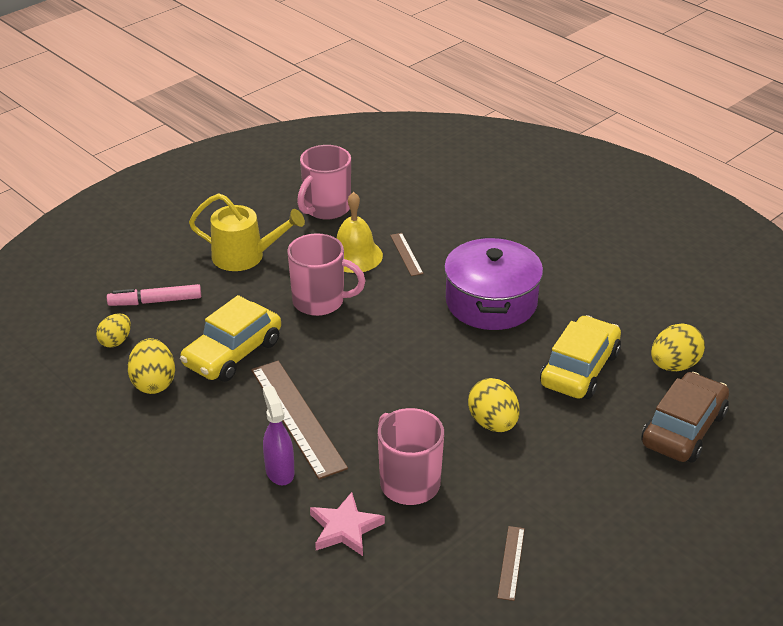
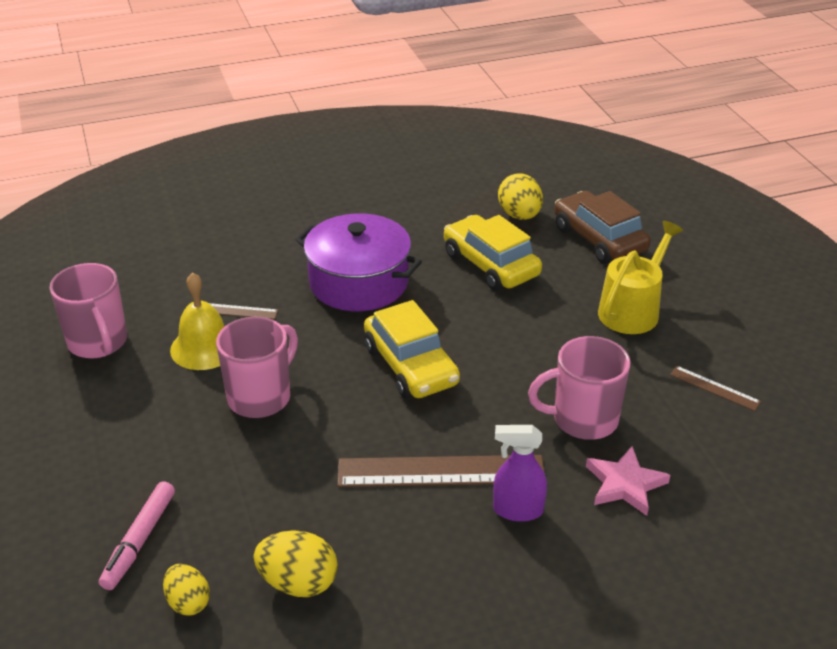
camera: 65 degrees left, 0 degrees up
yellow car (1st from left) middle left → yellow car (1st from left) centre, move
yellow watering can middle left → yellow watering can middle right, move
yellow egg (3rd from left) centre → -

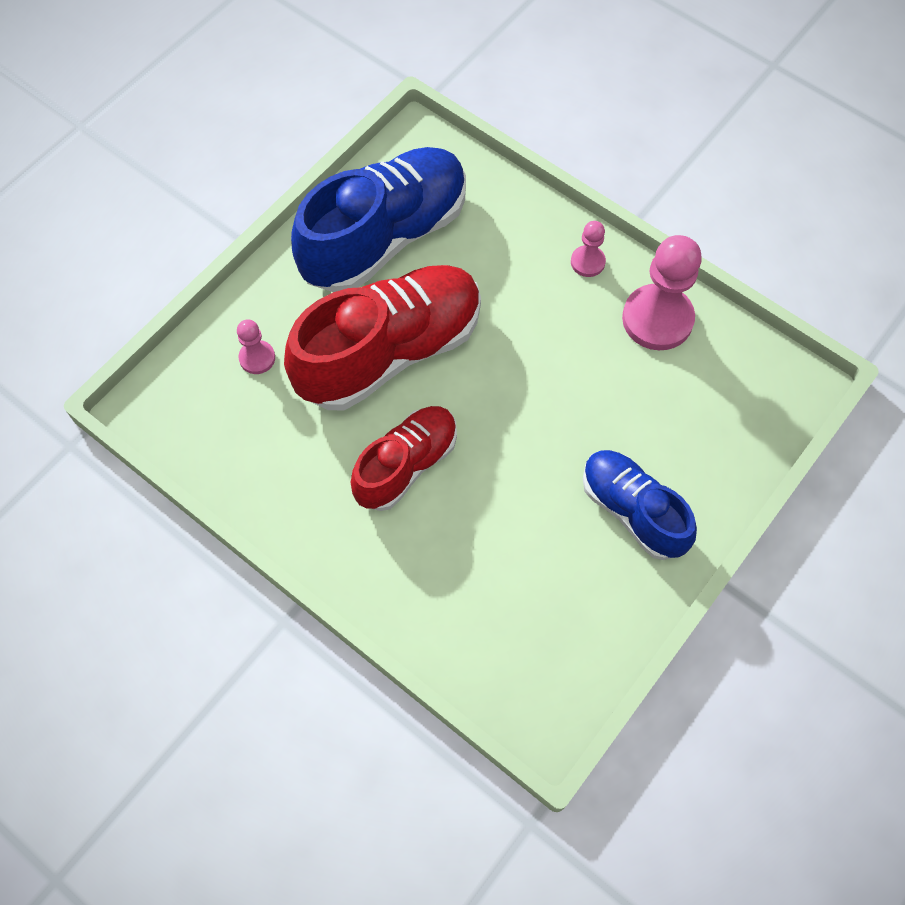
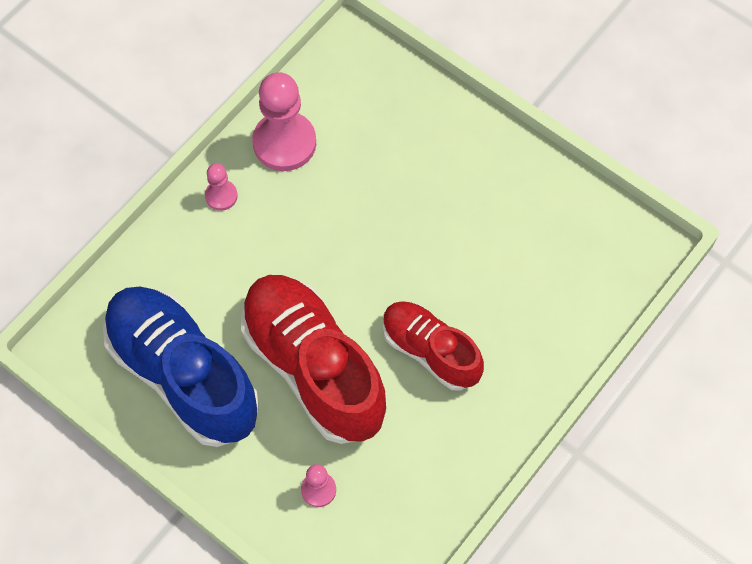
camera: 90 degrees left, 0 degrees up
blue shoe (2nd from left) middle right → -

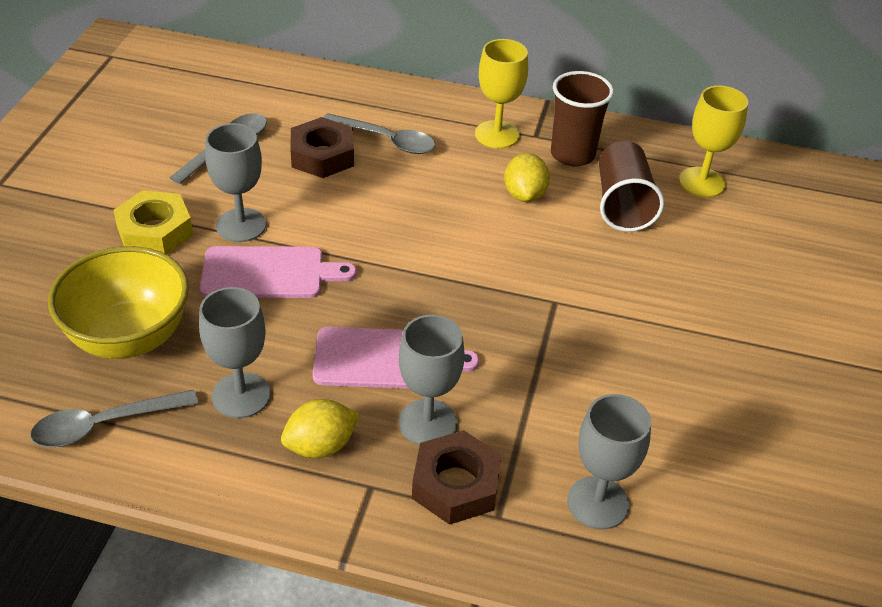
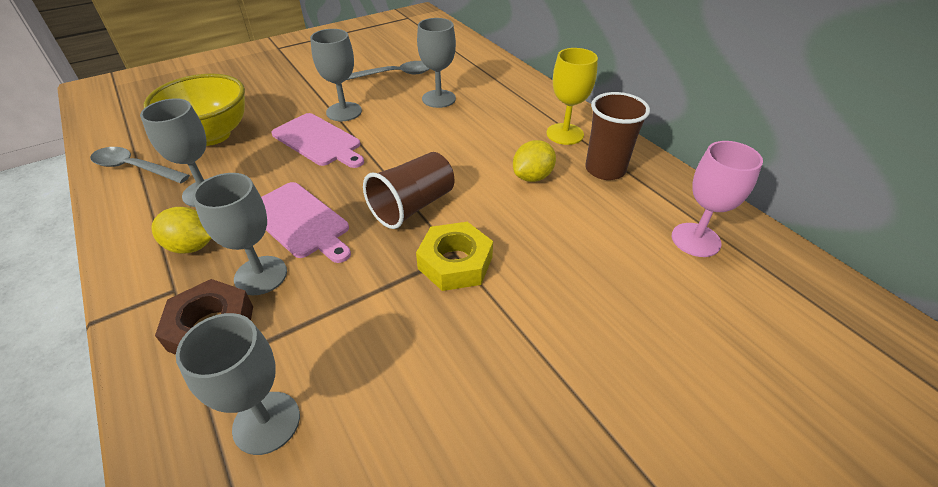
camera: 45 degrees right, 0 degrees up
brown cup (2nd from left in the first image) top right → brown cup (1st from left) centre, move
yellow nut middle left → yellow nut centre, move
brown nut (1st from left) top centre → grey goblet (5th from left) top centre
yellow goblet (2nd from left) top right → pink goblet middle right
grey spoon (3rd from left) top centre → -

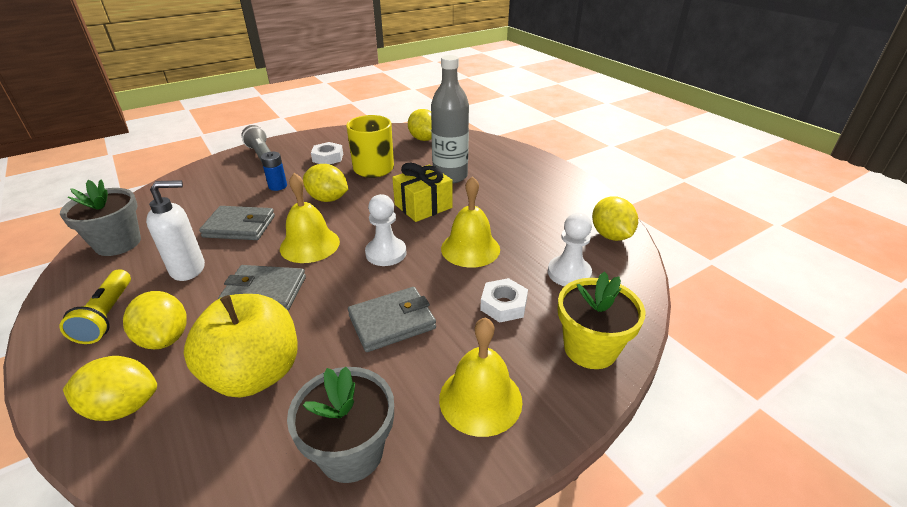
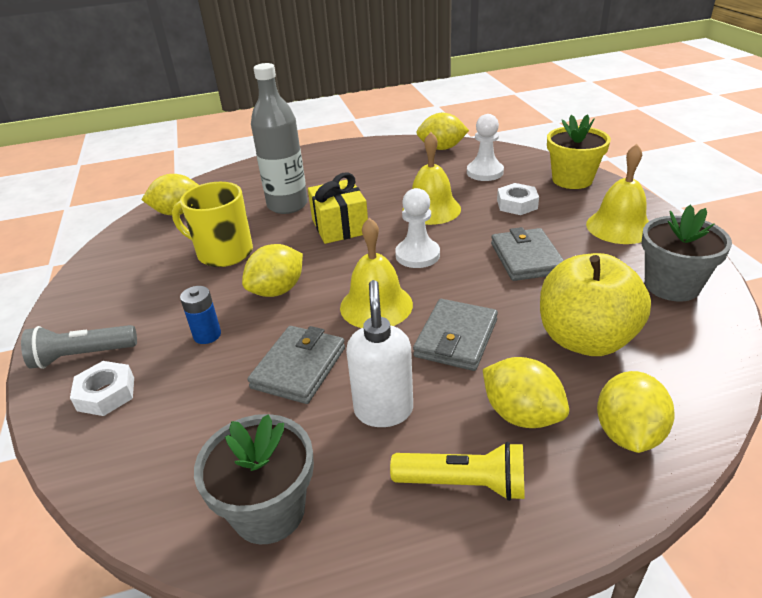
camera: 70 degrees left, 0 degrees up
white nut (1st from left) top centre → white nut (1st from left) middle left, move
yellow lemon (2nd from left in the first image) middle left → yellow lemon (4th from left) middle right, 60 degrees clockwise

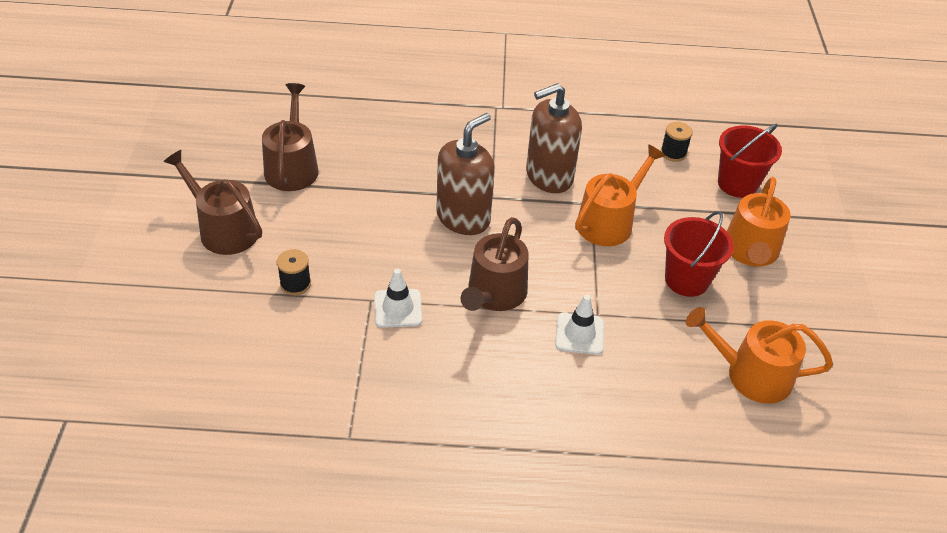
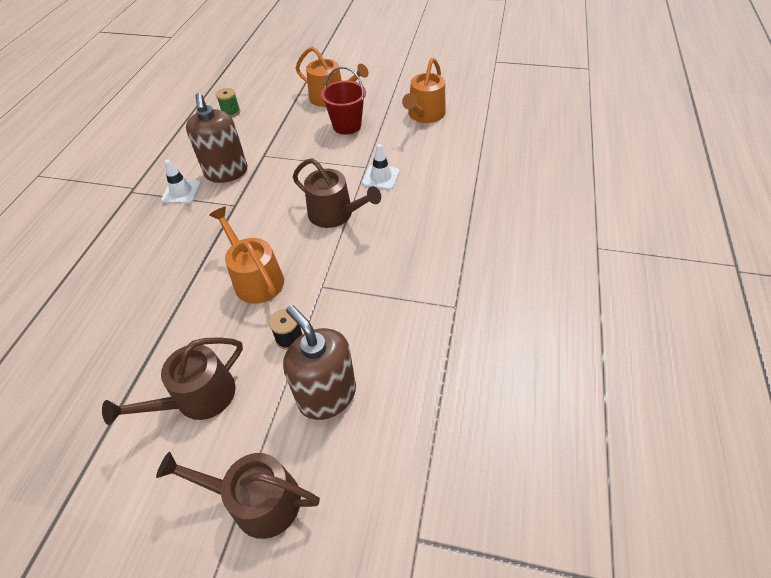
camera: 75 degrees left, 5 degrees up
brown watering can (2nd from left) top left → brown watering can (2nd from left) bottom left, move
white traffic cone (1st from left) centre → white traffic cone (1st from left) top left, move
orange watering can (1st from left) centre → orange watering can (1st from left) middle left, move
black spool (2nd from left) top right → green spool top left
brown soap dispenser (1st from left in the first image) top centre → brown soap dispenser (2nd from left) centre, move
red bucket (2nd from left) top right → -

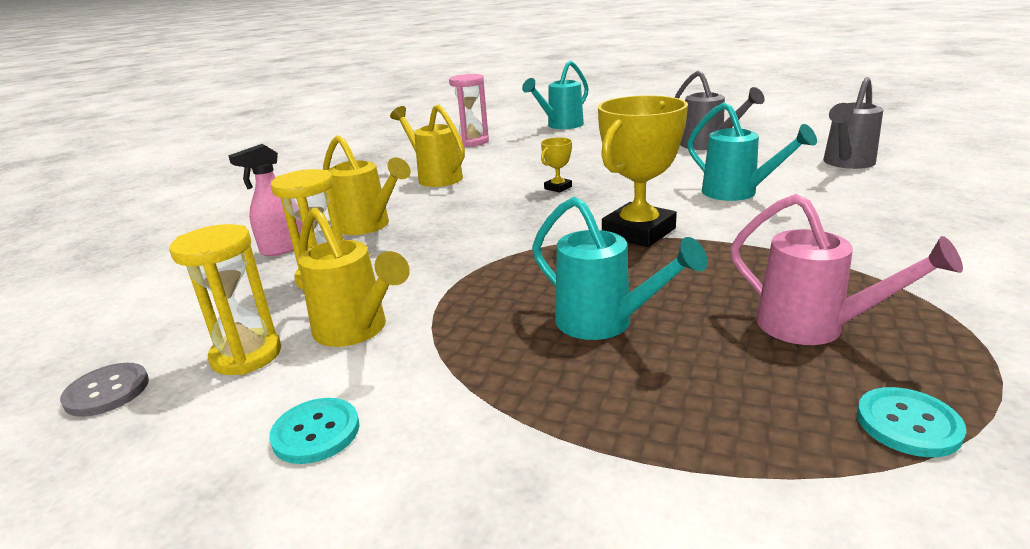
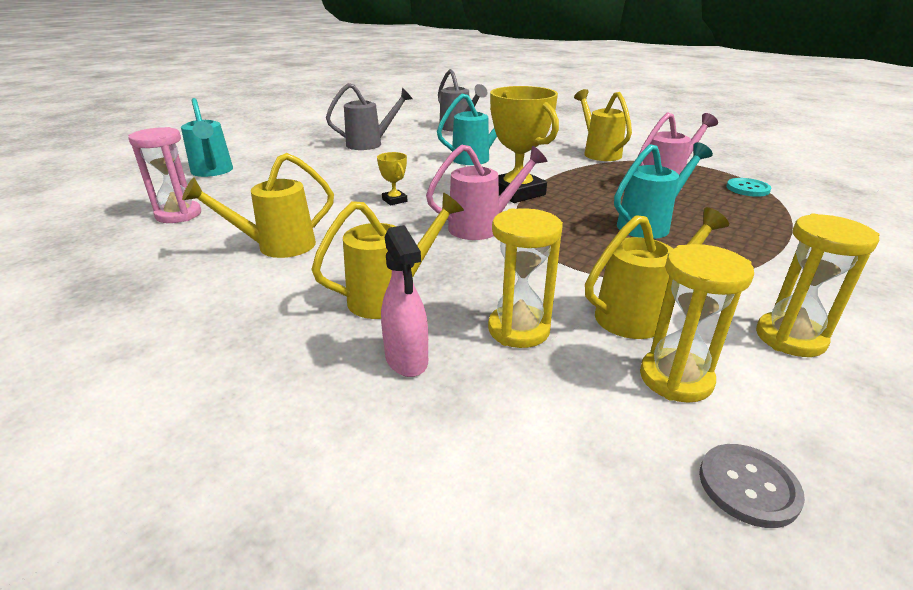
camera: 75 degrees left, 5 degrees up
- → pink watering can (1st from left) top centre
- → yellow watering can (3rd from left) top centre
turquoise button (1st from left) bottom left → yellow hourglass (3rd from left) middle right

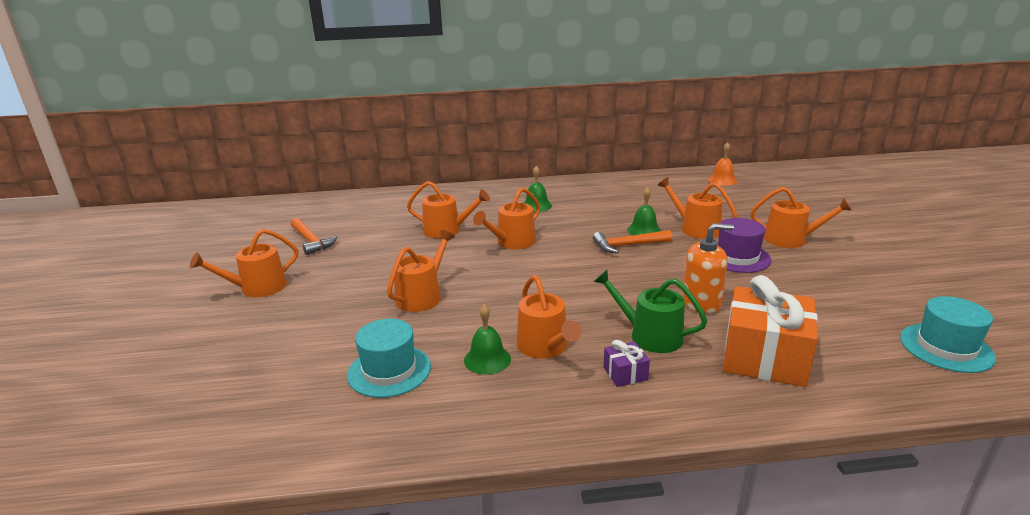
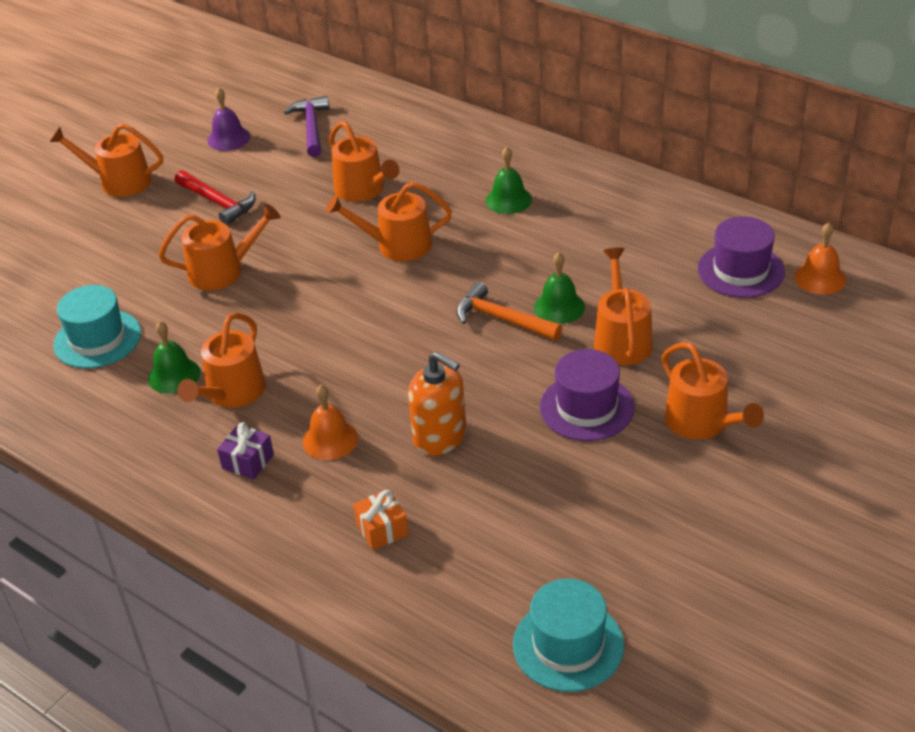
camera: 45 degrees right, 15 degrees up
- → red hammer top left
orange hammer (1st from left) middle left → purple bell top left
- → purple hammer top centre
green watering can centre → orange bell (1st from left) centre
orange gift middle right → orange gift bottom centre, x0.43
- → purple hat (2nd from left) middle right

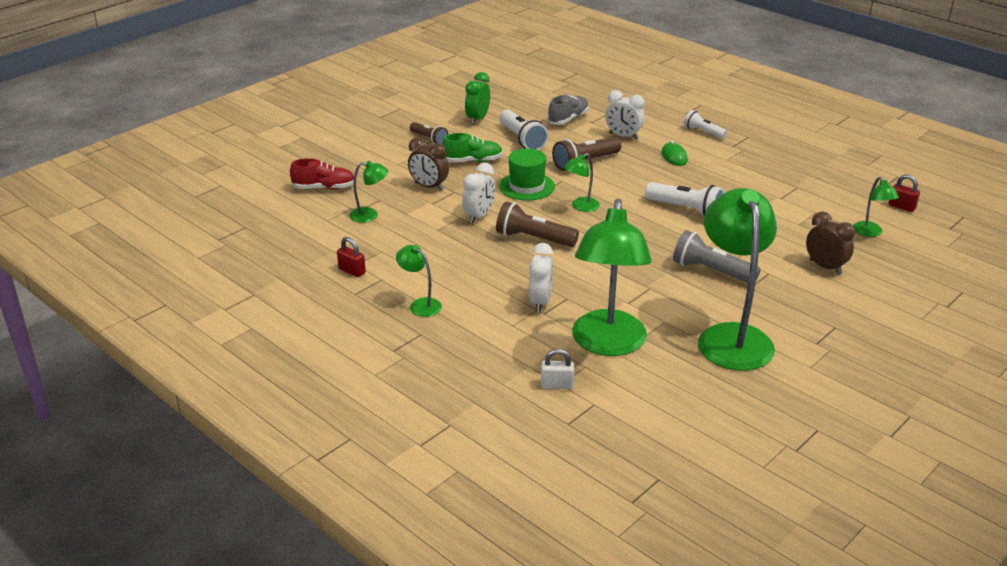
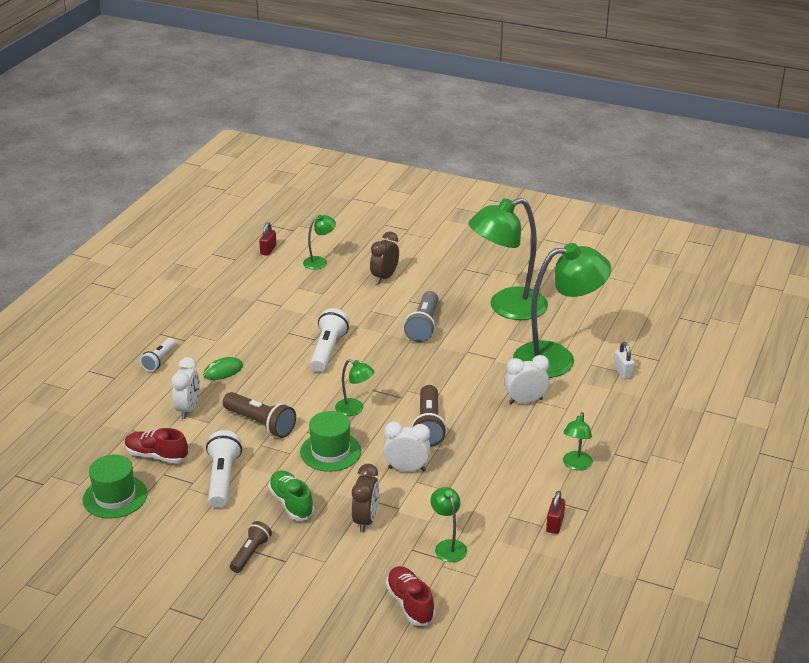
camera: 110 degrees left, 0 degrees up
- → green hat (1st from left) bottom left
grey shoe top centre → red shoe (1st from left) bottom left
white flashlight (1st from left in the first image) top centre → white flashlight (2nd from left) bottom left, 45 degrees counterclockwise
green clock top centre → -

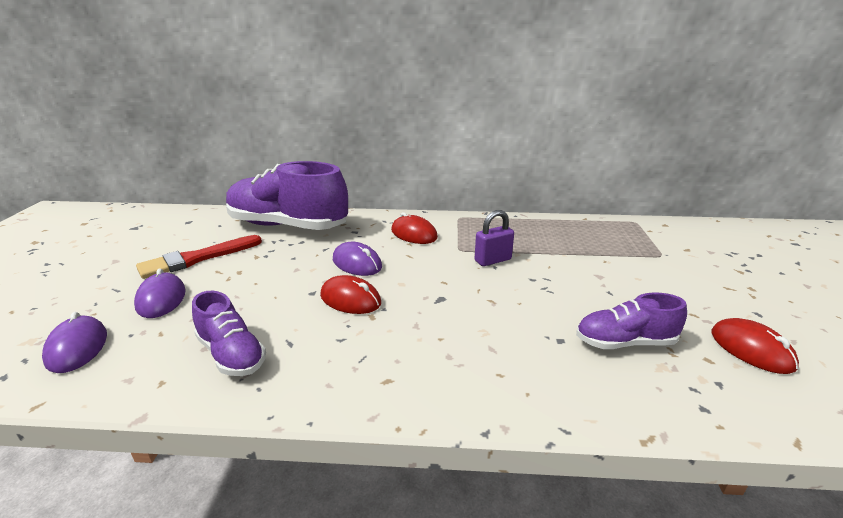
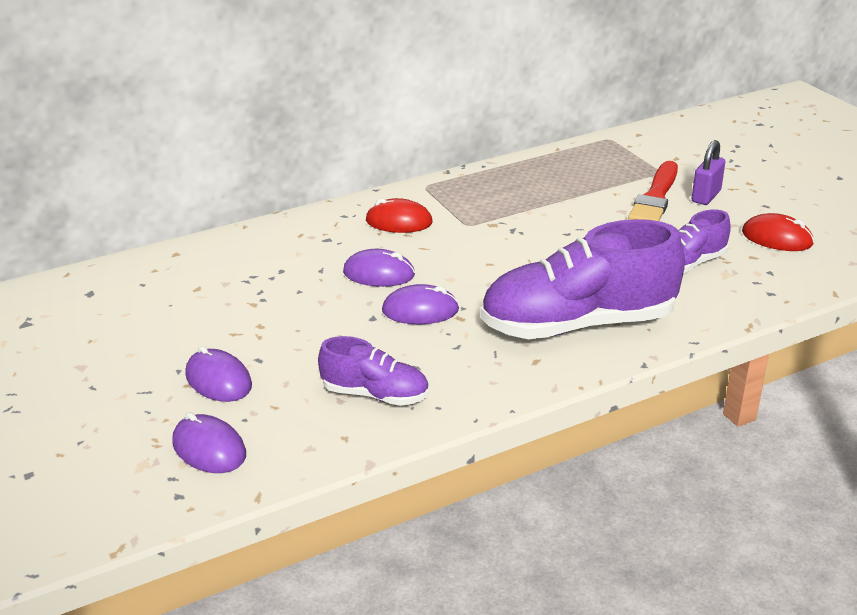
camera: 30 degrees left, 5 degrees up
red mouse (1st from left) centre → purple mouse (4th from left) centre
purple shoe (2nd from left) centre → purple shoe (2nd from left) middle right, move
red brush middle left → red brush top right, move
purple padlock centre → purple padlock top right, move

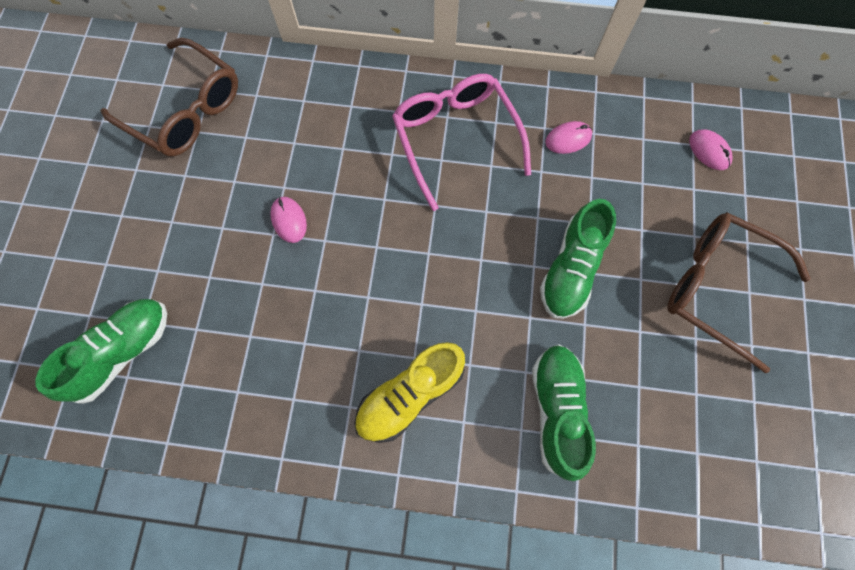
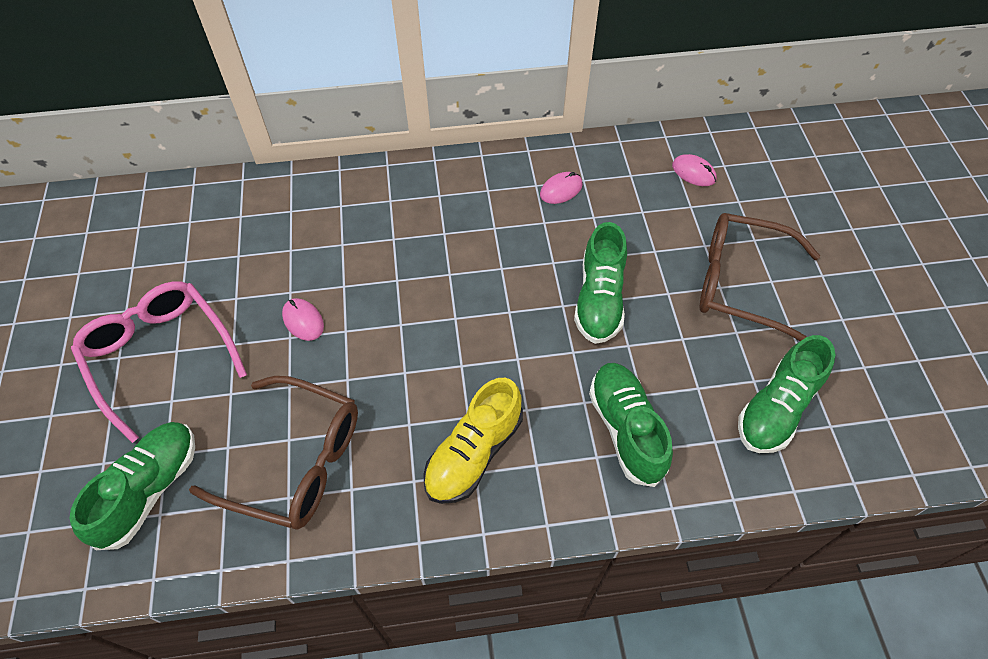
camera: 15 degrees left, 15 degrees down
pink glasses top centre → pink glasses middle left, move
brown glasses (1st from left) top left → brown glasses (1st from left) bottom left, move
- → green shoe (4th from left) middle right

